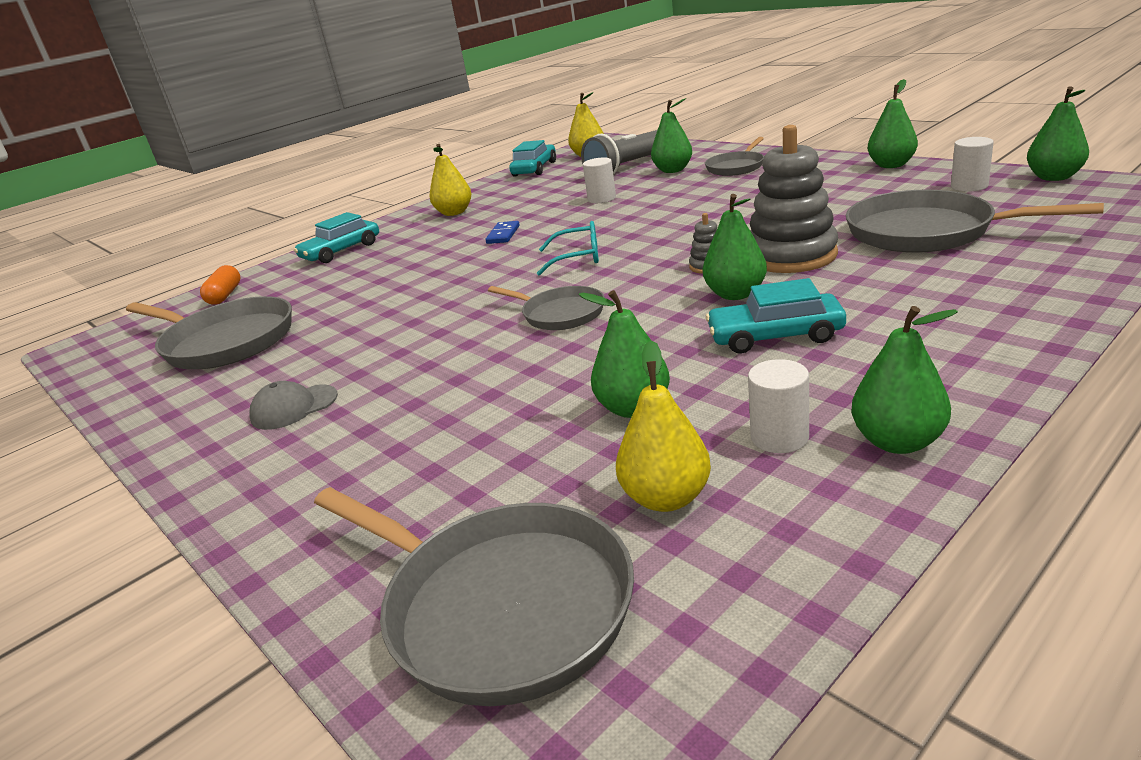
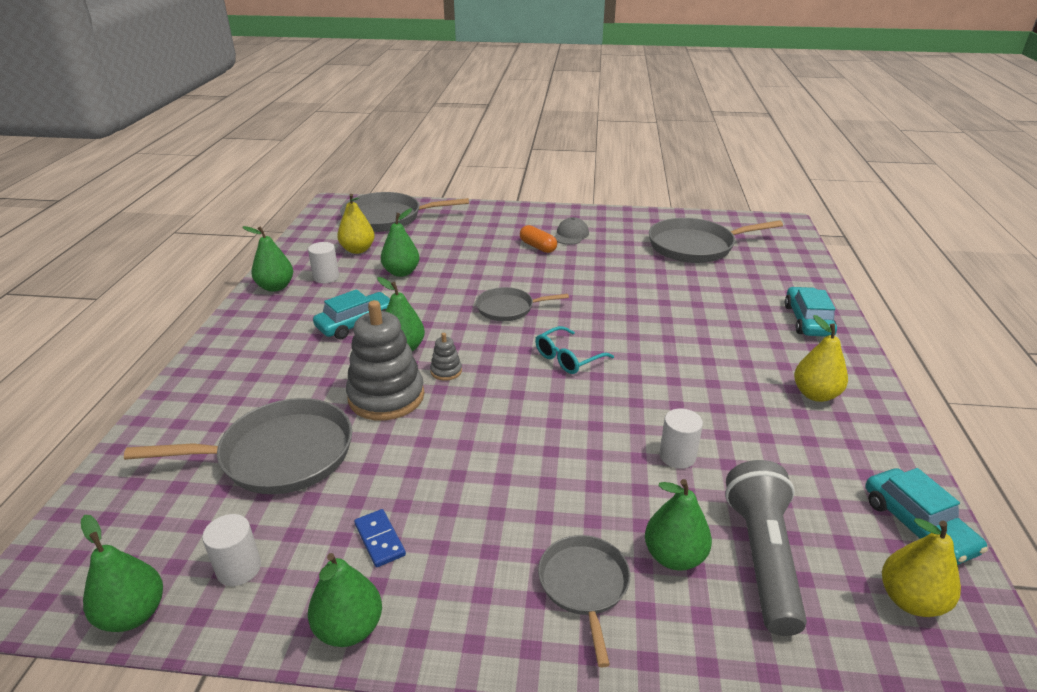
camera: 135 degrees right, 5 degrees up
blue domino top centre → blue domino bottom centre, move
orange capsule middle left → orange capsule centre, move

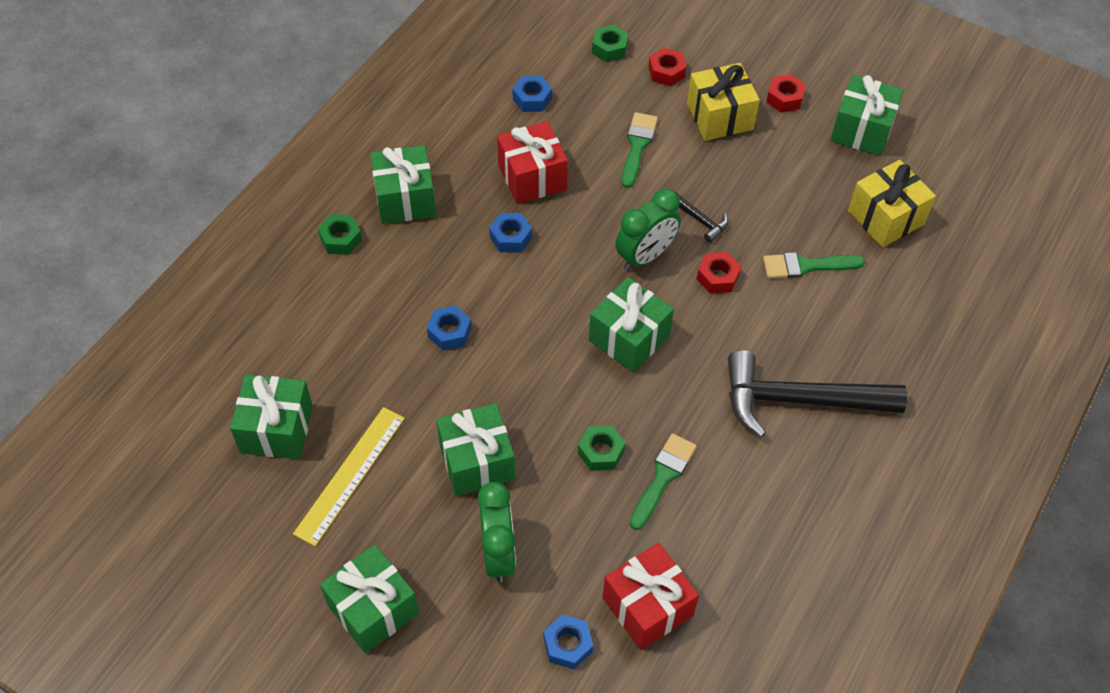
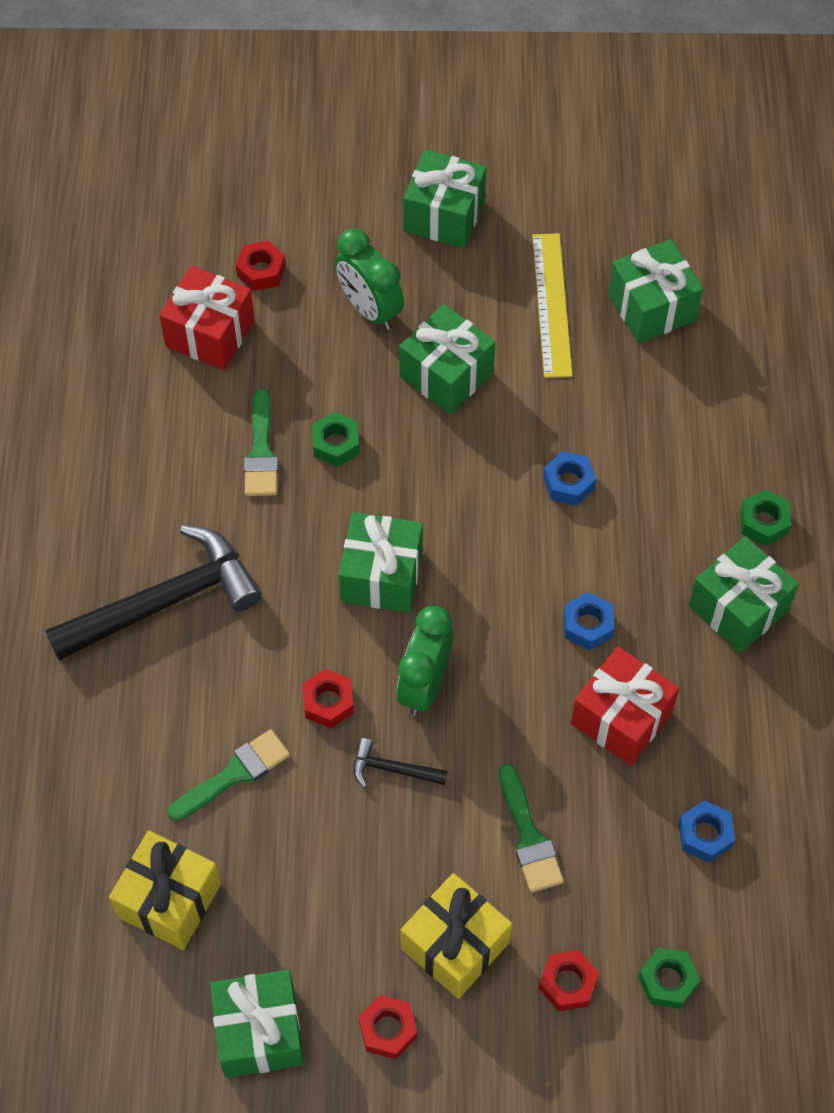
camera: 150 degrees right, 5 degrees up
blue nut (4th from left) bottom centre → red nut (1st from left) top left

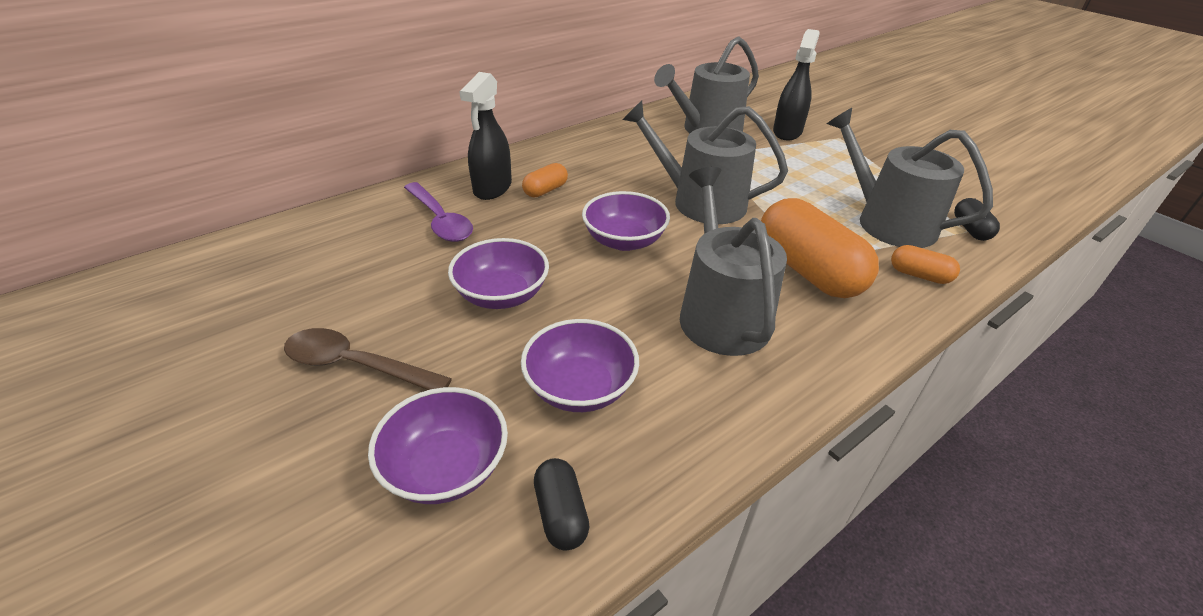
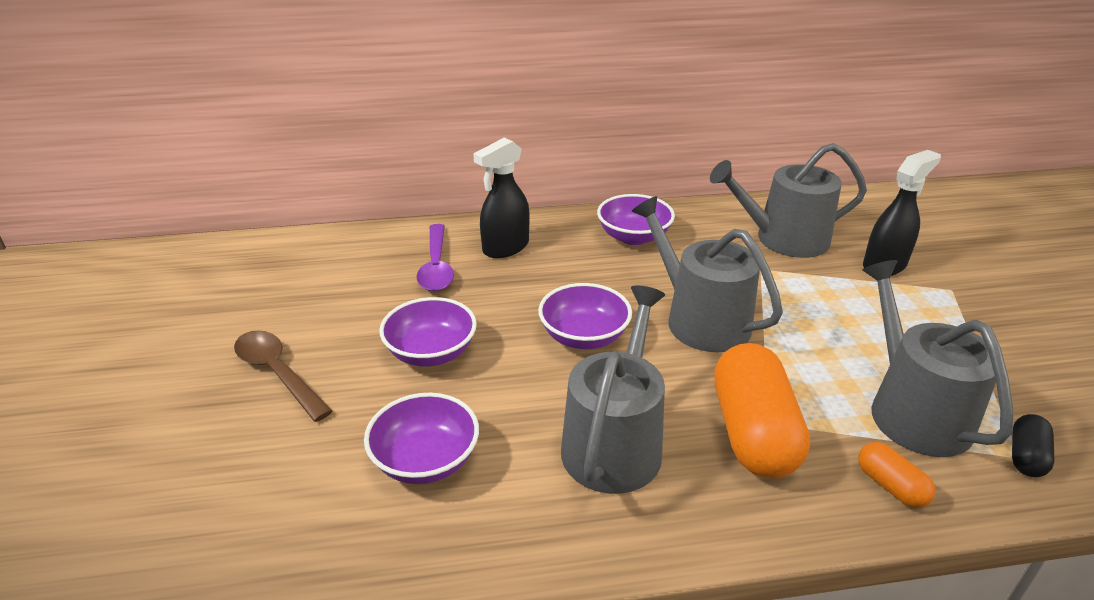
camera: 30 degrees right, 5 degrees down
purple bowl (1st from left in the first image) bottom centre → purple bowl (4th from left) centre, move
orange capsule (1st from left) top centre → -
black capsule (1st from left) bottom centre → -

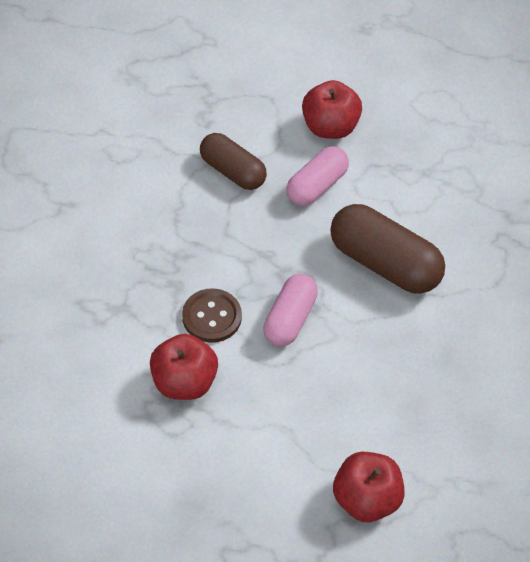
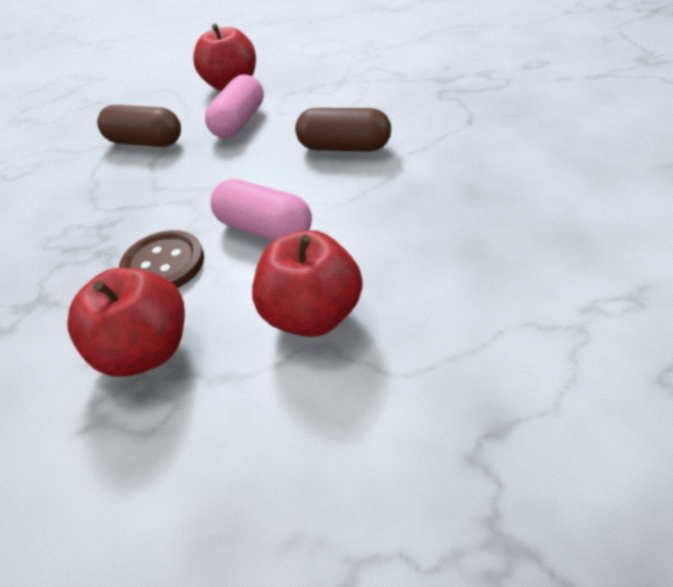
camera: 15 degrees left, 10 degrees down
pink capsule (1st from left in the first image) centre → pink capsule (2nd from left) centre, 60 degrees counterclockwise
red apple (3rd from left) bottom right → red apple (3rd from left) centre, move
brown capsule (2nd from left) middle right → brown capsule (2nd from left) top centre, x0.65

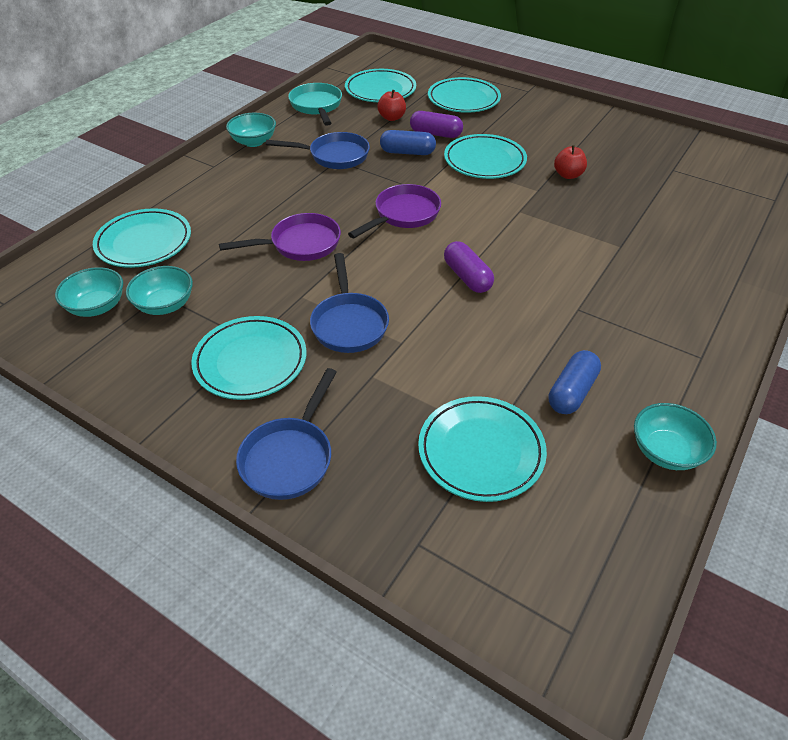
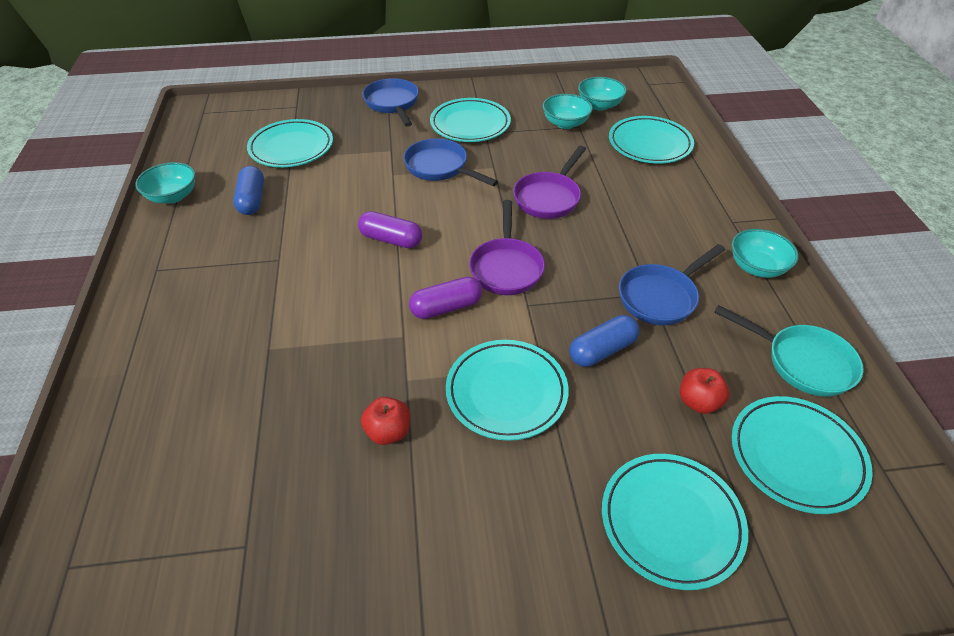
camera: 140 degrees right, 0 degrees up
purple capsule (1st from left in the first image) top centre → purple capsule (2nd from left) centre, move

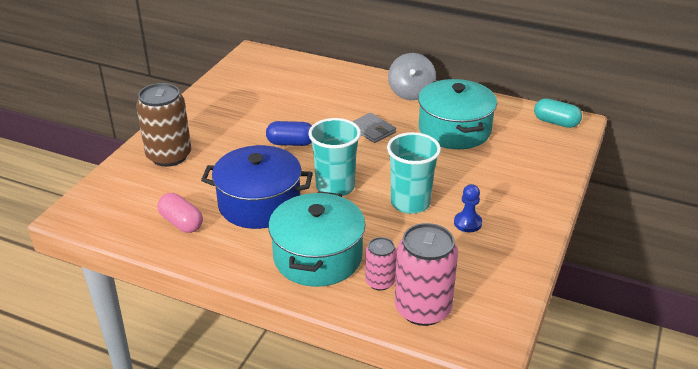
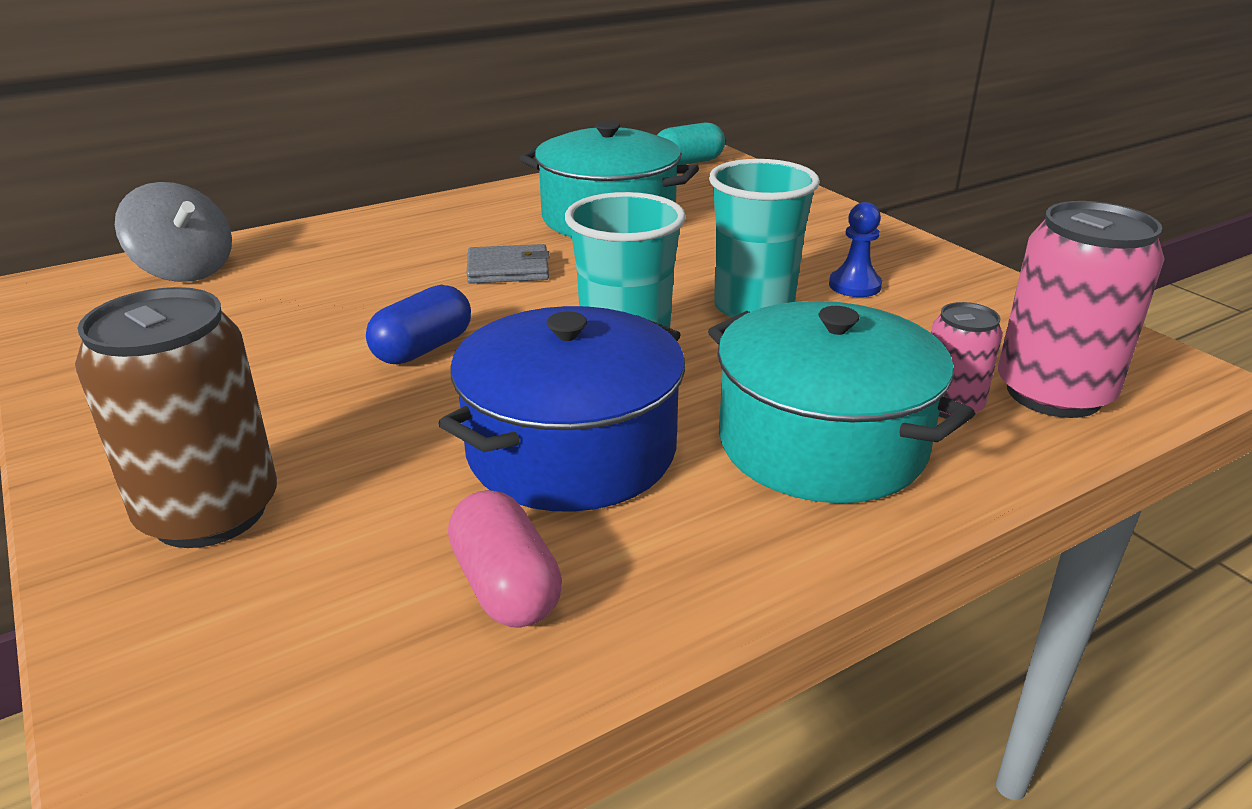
camera: 55 degrees left, 5 degrees down
grey spinning top top centre → grey spinning top top left, move
pink capsule middle left → pink capsule bottom centre, 75 degrees clockwise

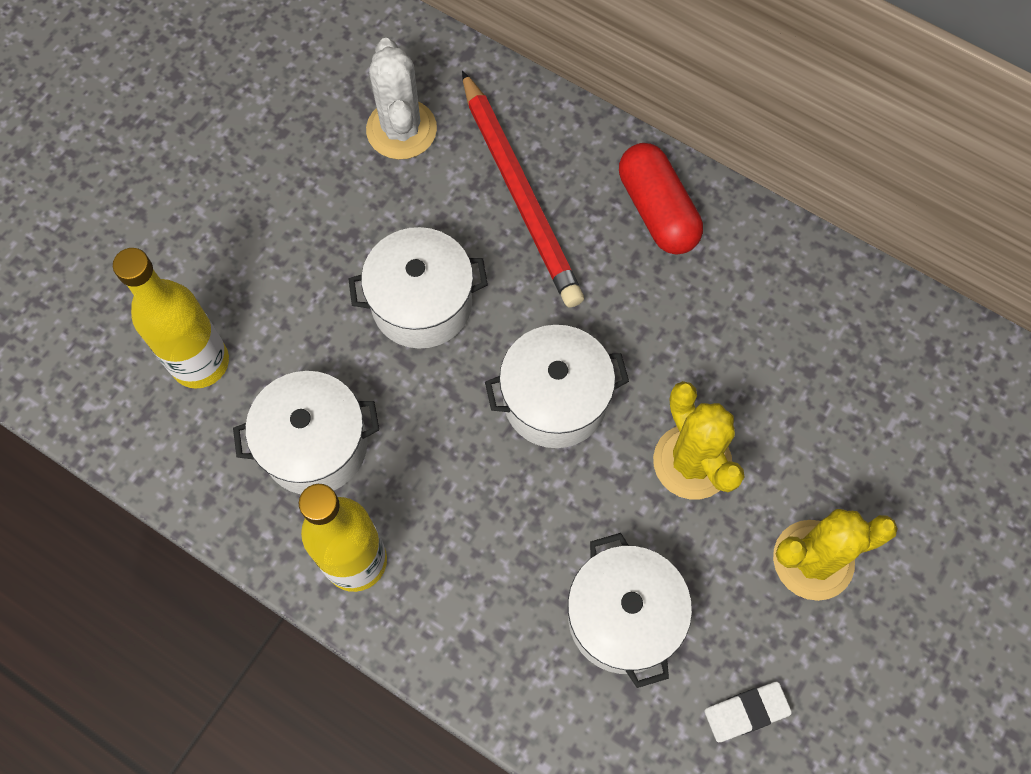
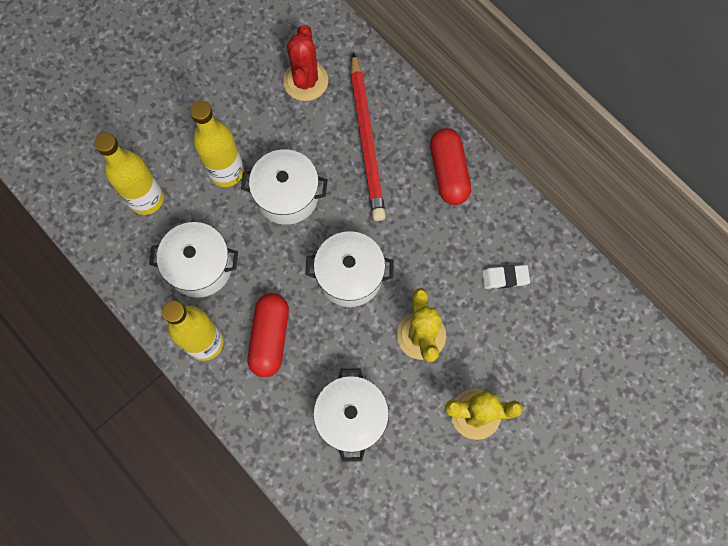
camera: 15 degrees right, 5 degrees up
- → yellow bottle (3rd from left) top left
- → red capsule (1st from left) centre
white cactus top centre → red cactus top centre
white eraser bottom right → white eraser middle right, move

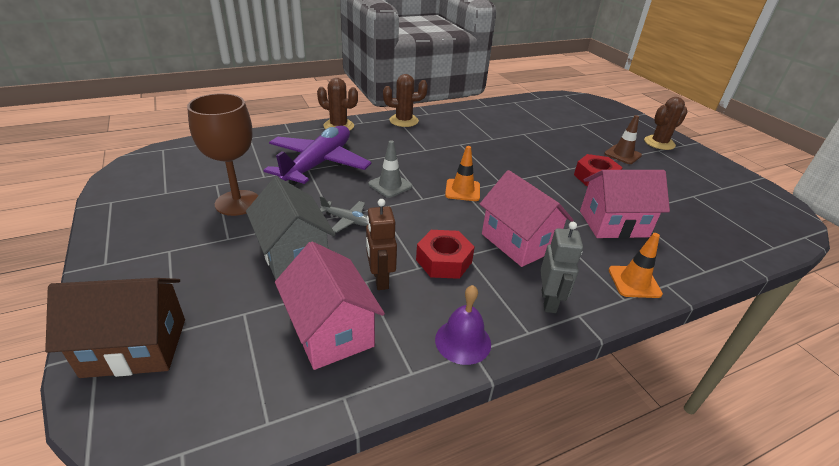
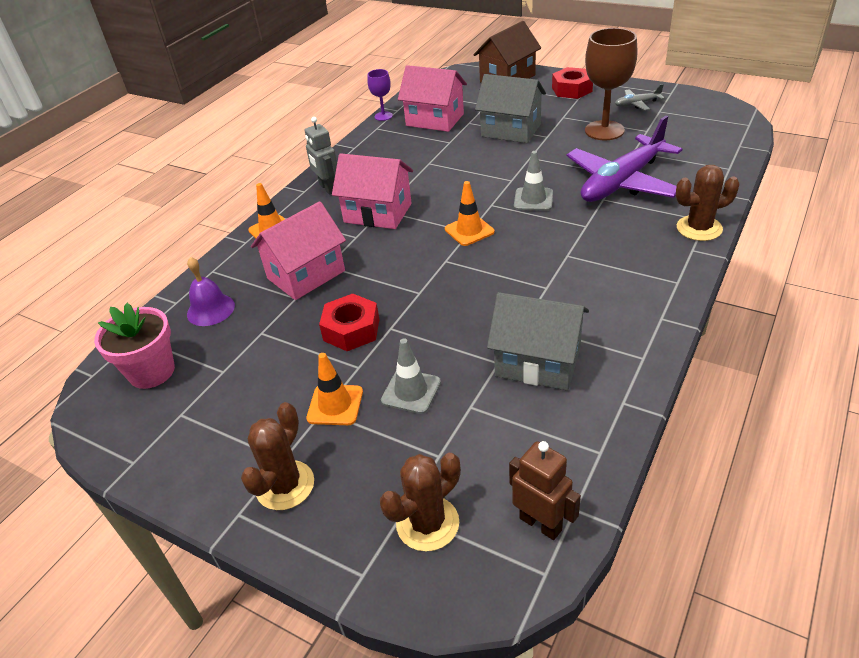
camera: 150 degrees right, 5 degrees up
- → pink flower pot middle left
purple bell bottom centre → purple bell middle left, move
brown traffic cone top right → orange traffic cone (2nd from left) centre
- → purple goblet top centre
brown cactus (2nd from left) top centre → brown cactus (2nd from left) bottom centre, move
- → grey traffic cone (1st from left) centre
- → grey house (2nd from left) centre
brown robot centre → brown robot bottom centre, move
red nut (1st from left in the first image) centre → red nut (2nd from left) top centre, move
purple plane top centre → purple plane top right, 60 degrees clockwise
grey plane centre → grey plane top right, move

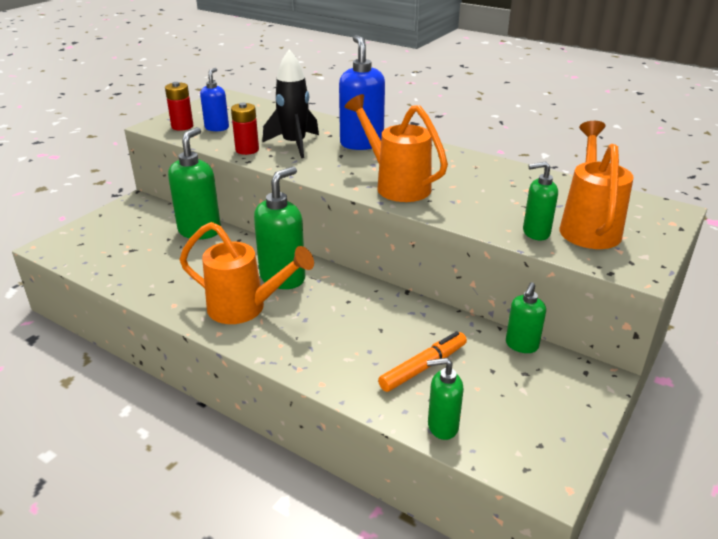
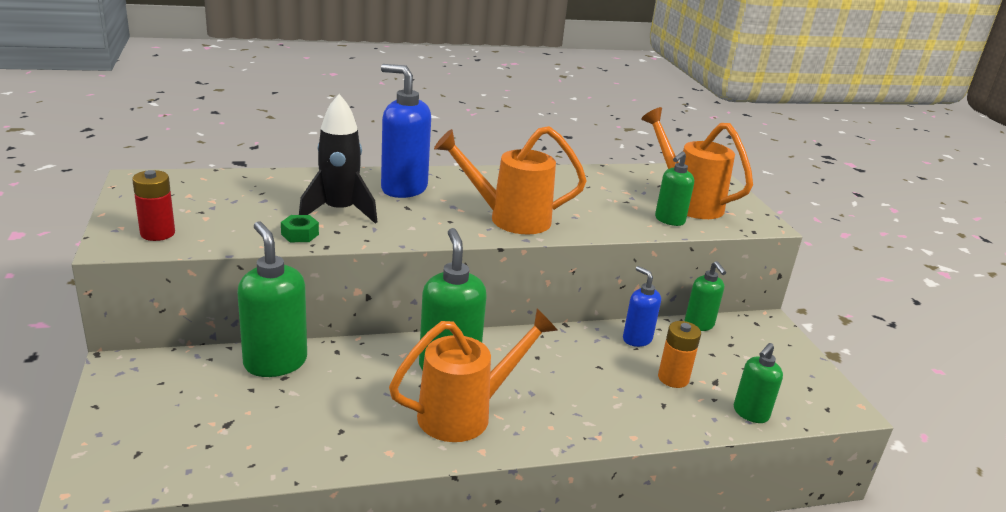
camera: 50 degrees left, 5 degrees down
red battery (2nd from left) top centre → green nut middle left
blue soap dispenser (1st from left in the first image) top left → blue soap dispenser (2nd from left) centre, move
orange marker bottom centre → orange battery bottom right

